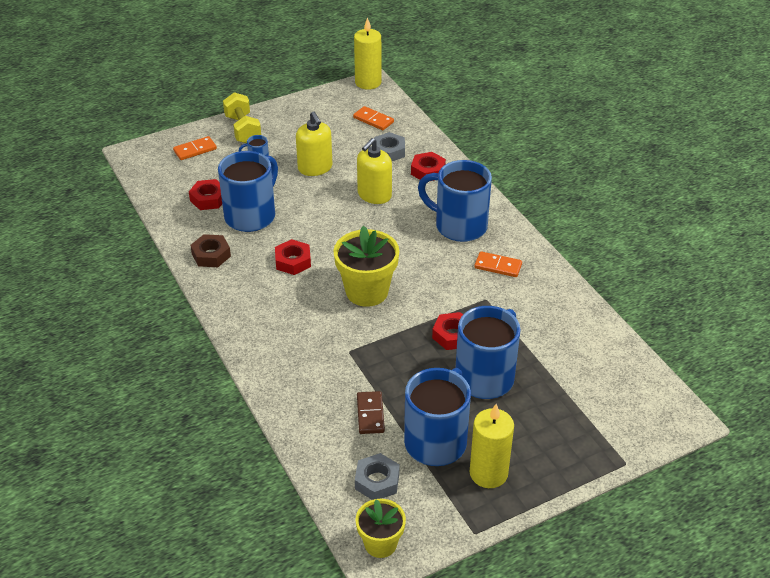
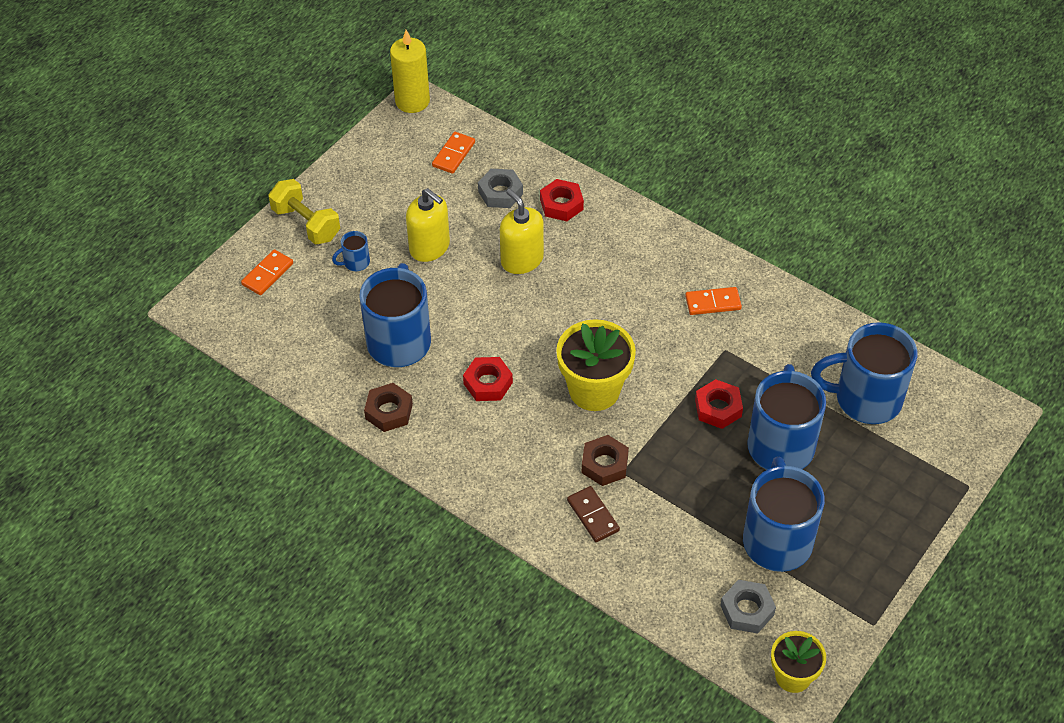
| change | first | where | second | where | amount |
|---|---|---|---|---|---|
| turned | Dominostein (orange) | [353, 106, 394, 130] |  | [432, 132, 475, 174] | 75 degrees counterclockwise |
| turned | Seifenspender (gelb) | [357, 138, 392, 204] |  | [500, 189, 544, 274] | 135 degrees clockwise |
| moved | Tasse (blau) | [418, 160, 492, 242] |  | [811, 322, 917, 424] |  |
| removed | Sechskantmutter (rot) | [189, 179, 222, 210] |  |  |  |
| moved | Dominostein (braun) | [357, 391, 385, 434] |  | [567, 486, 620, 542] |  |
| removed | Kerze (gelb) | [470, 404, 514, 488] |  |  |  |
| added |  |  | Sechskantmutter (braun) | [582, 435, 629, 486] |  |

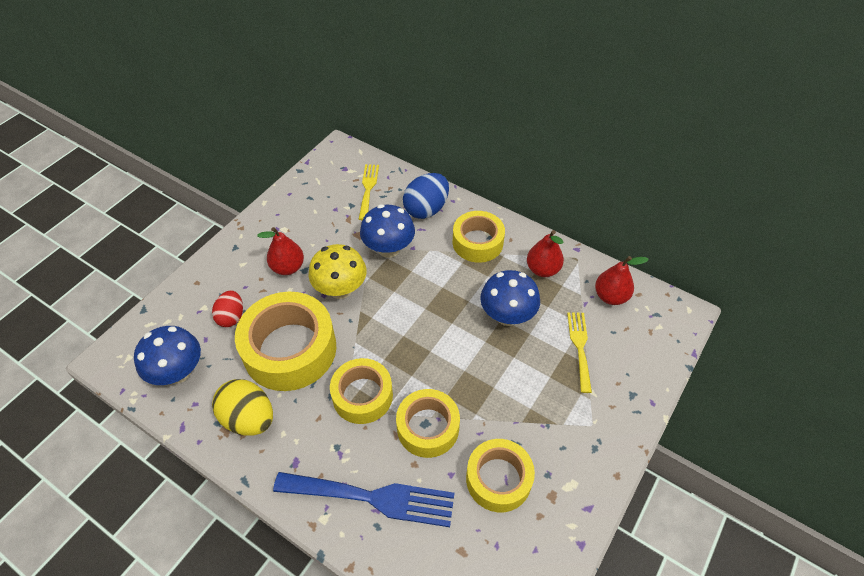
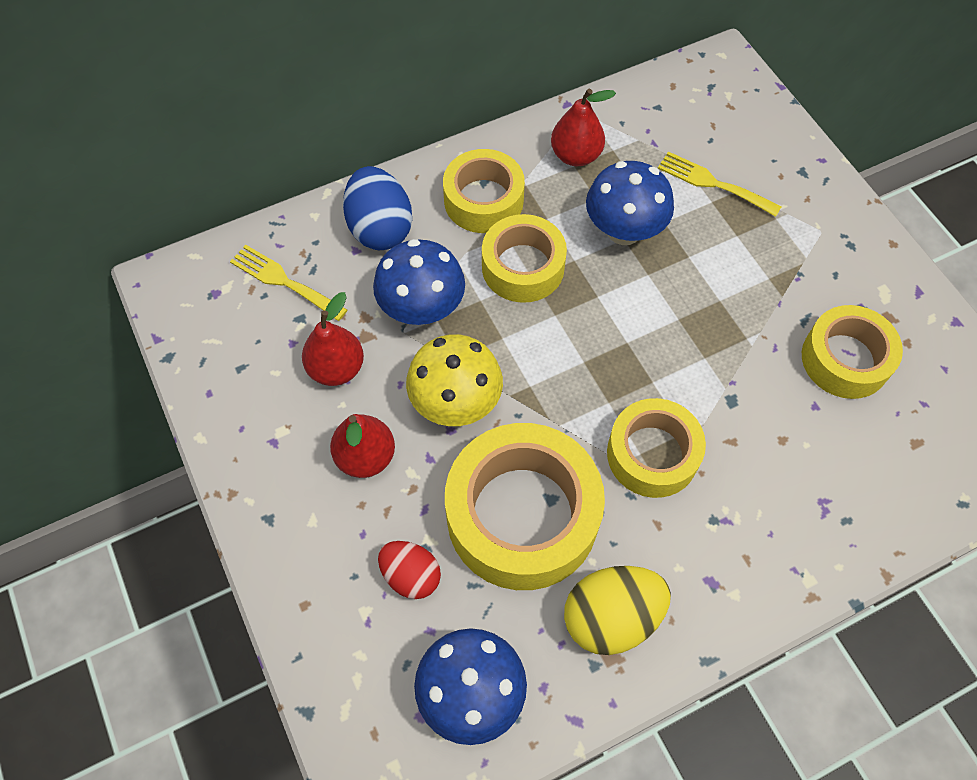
| change | first | where | second | where | amount |
|---|---|---|---|---|---|
| moved | Birne (rot) | [595, 256, 649, 305] |  | [302, 292, 364, 386] |  |
| moved | Klebeband (gelb) | [396, 389, 460, 458] |  | [482, 214, 567, 303] |  |
| removed | Gabel (blau) | [273, 472, 455, 527] |  |  |  |

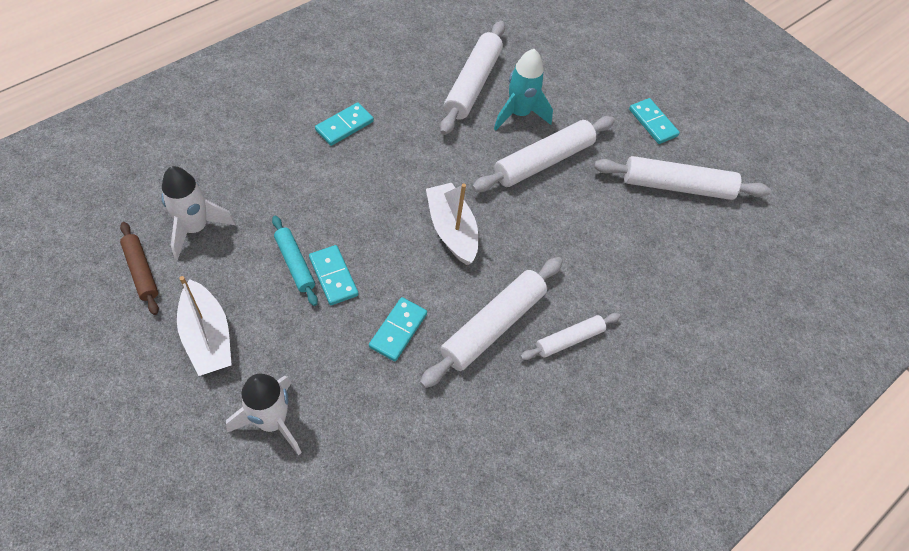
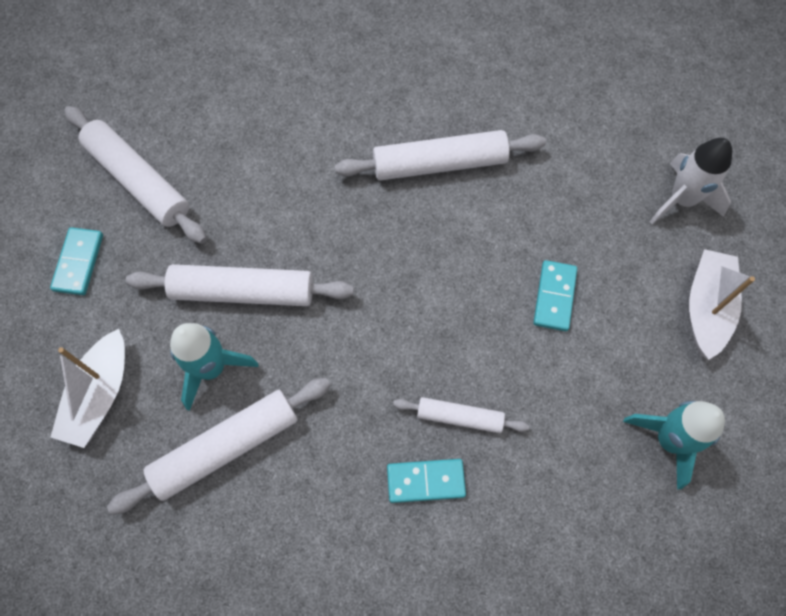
| change | first | where | second | where | amount |
|---|---|---|---|---|---|
| recoloured | Rakete (weiß) | [161, 166, 236, 260] | Rakete (türkis) | [623, 401, 725, 489] |  |
| moved | Boot (weiß) | [426, 183, 478, 265] |  | [51, 329, 125, 448] |  |
| removed | Nudelholz (türkis) | [272, 216, 318, 306] |  |  |  |
| removed | Nudelholz (braun) | [120, 222, 159, 315] |  |  |  |
| removed | Dominostein (türkis) | [369, 297, 427, 361] |  |  |  |
| moved | Nudelholz (weiß) | [520, 313, 621, 360] |  | [393, 397, 529, 433] |  |

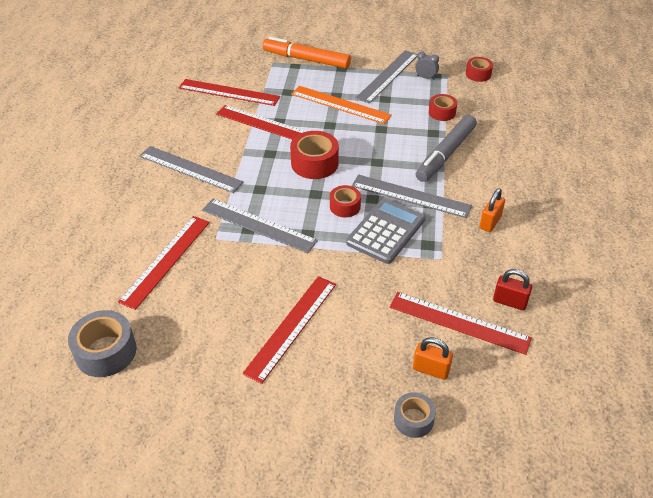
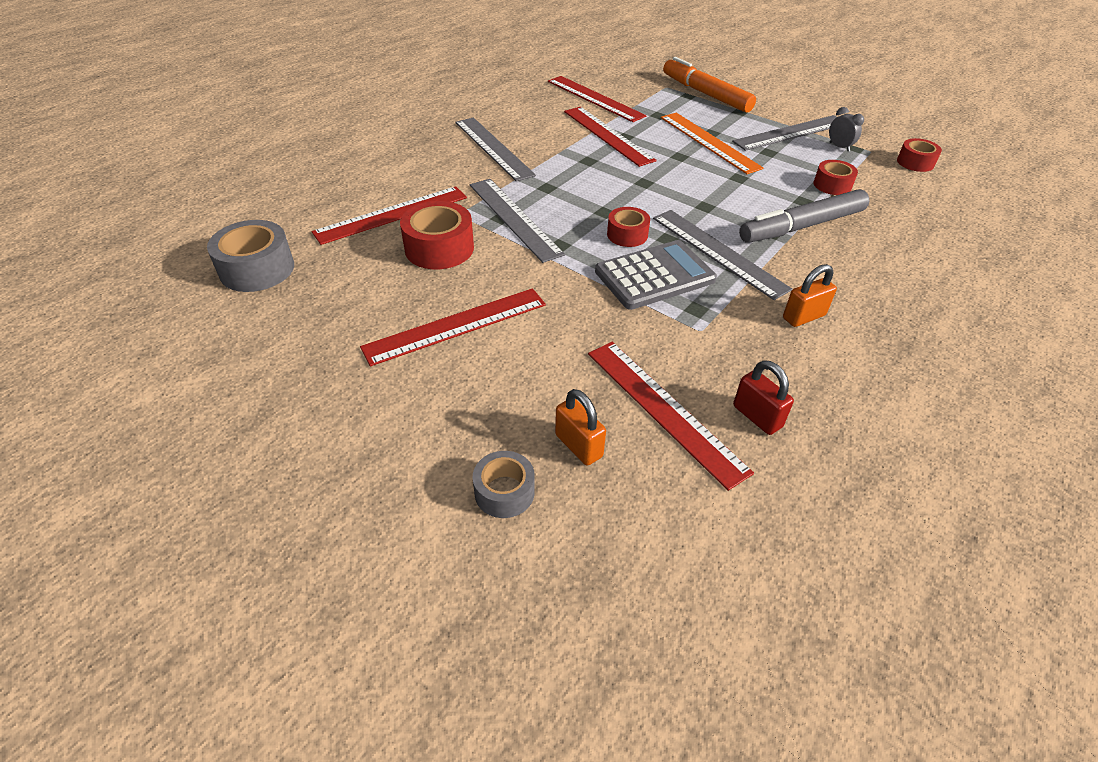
| change | first | where | second | where | amount |
|---|---|---|---|---|---|
| moved | Klebeband (rot) | [290, 131, 339, 179] |  | [400, 201, 474, 269] |  |

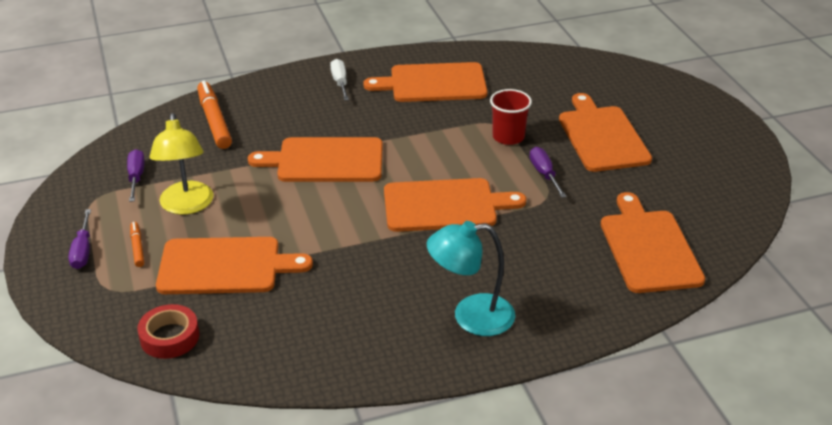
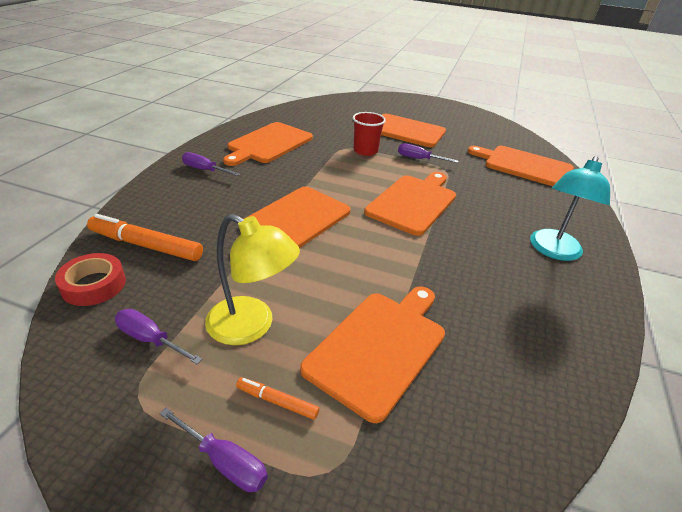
| change | first | where | second | where | amount |
|---|---|---|---|---|---|
| recoloured | Schraubenzieher (weiß) | [330, 59, 349, 101] | Schraubenzieher (lila) | [182, 152, 240, 176] |  |
| moved | Klebeband (rot) | [137, 304, 199, 359] |  | [55, 253, 126, 306] |  |

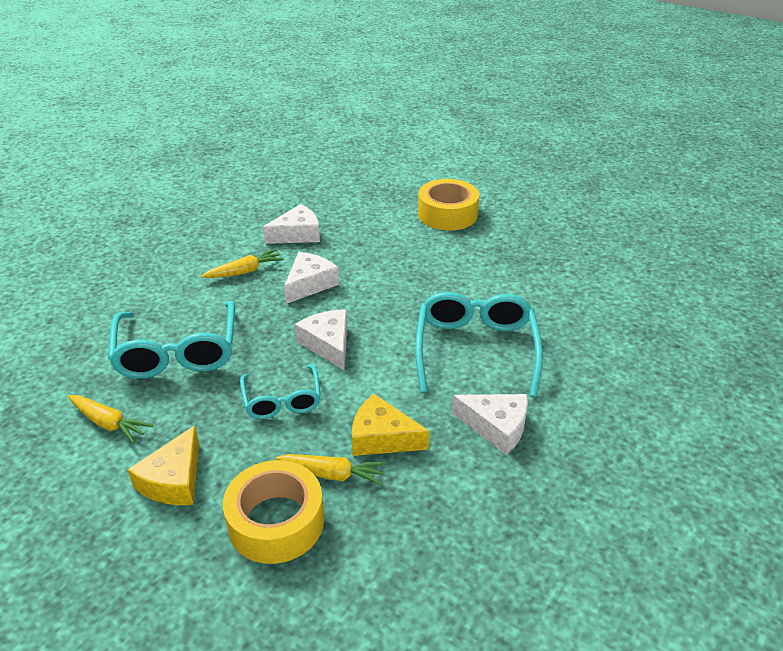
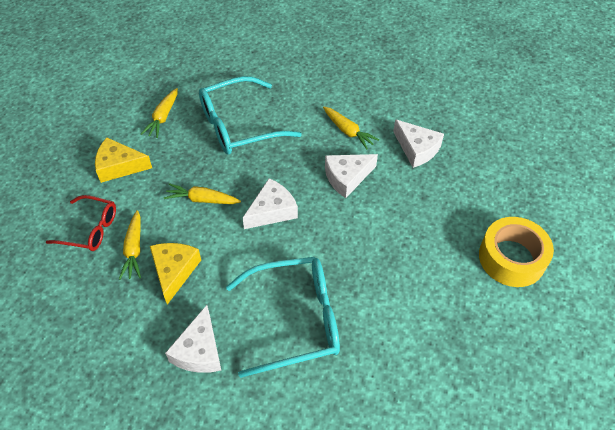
| change | first | where | second | where | amount |
|---|---|---|---|---|---|
| turned | Käse (weiß) | [284, 252, 339, 304] |  | [325, 154, 378, 198] | 135 degrees clockwise |
| replaced | Brille (türkis) | [240, 364, 321, 419] | Karotte (gelb) | [164, 183, 241, 204] |  |
| replaced | Klebeband (gelb) | [223, 460, 324, 564] | Brille (rot) | [46, 195, 116, 251] |  |

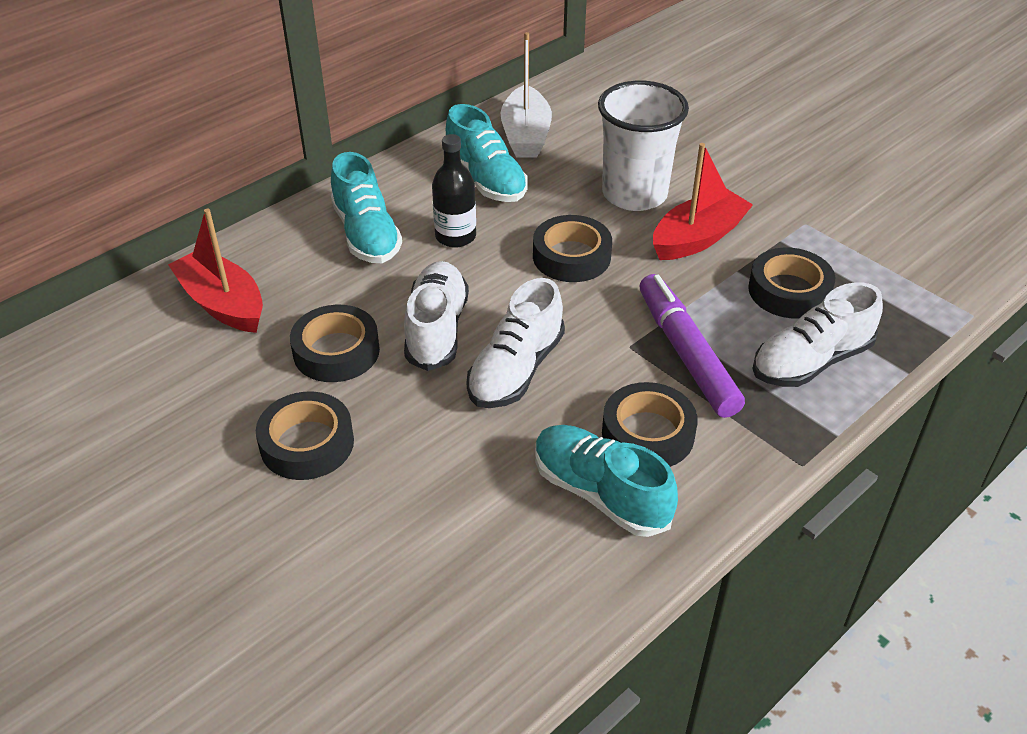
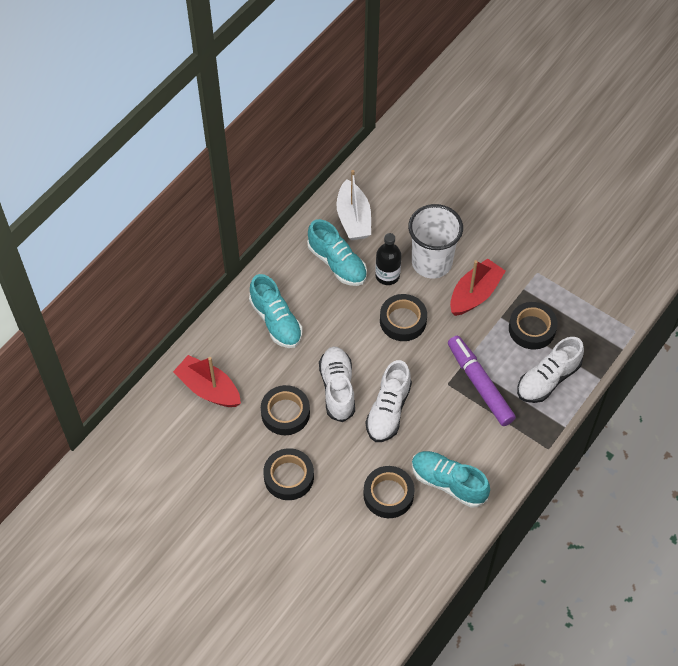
| change | first | where | second | where | amount |
|---|---|---|---|---|---|
| moved | Flasche (schwarz) | [432, 134, 476, 248] |  | [375, 233, 401, 285] |  |
| moved | Klebeband (schwarz) | [602, 382, 698, 467] |  | [363, 466, 415, 518] |  |

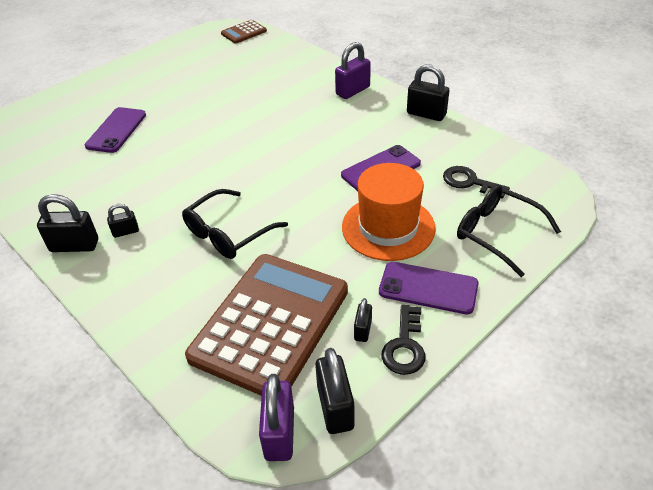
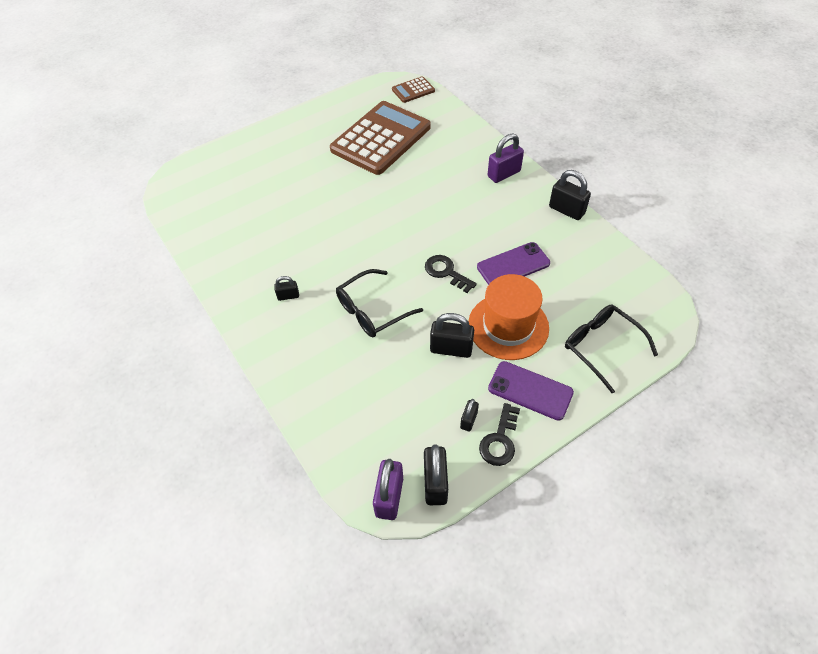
| change | first | where | second | where | amount |
|---|---|---|---|---|---|
| removed | Handy (lila) | [85, 107, 146, 153] |  |  |  |
| moved | Schlüssel (schwarz) | [443, 166, 510, 199] |  | [425, 255, 477, 293] |  |
| moved | Vorhängeschloss (schwarz) | [37, 194, 98, 252] |  | [430, 313, 474, 358] |  |
| moved | Taschenrechner (braun) | [185, 254, 348, 396] |  | [330, 101, 431, 175] |  |

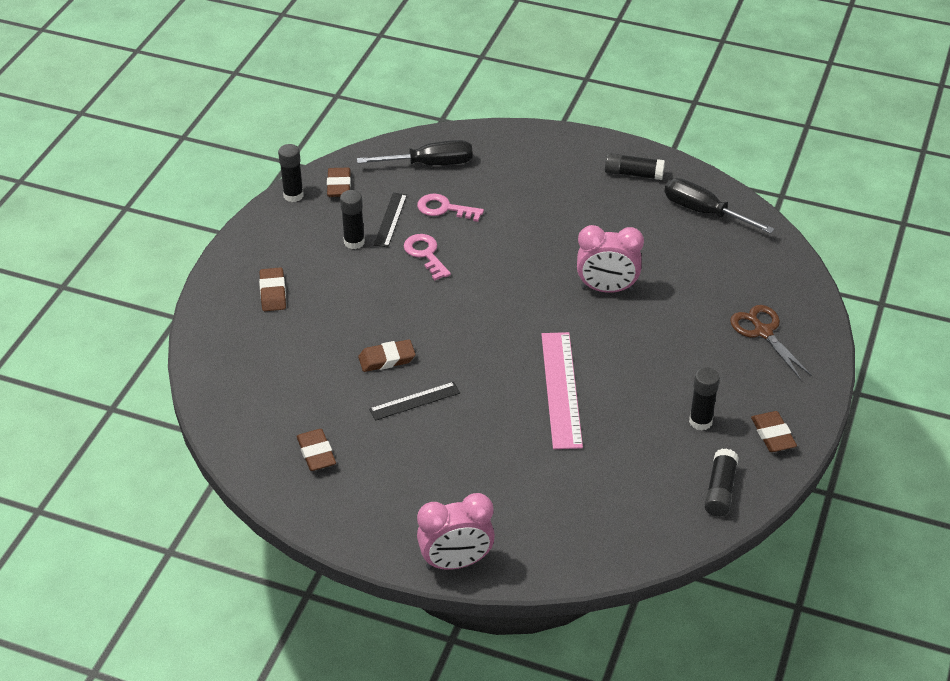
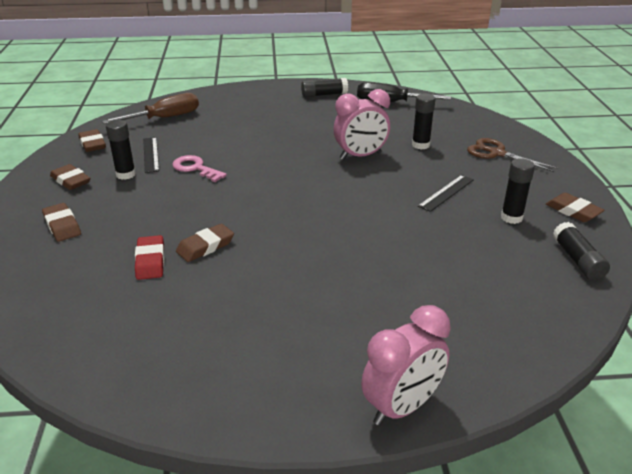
| change | first | where | second | where | amount |
|---|---|---|---|---|---|
| recoloured | Schraubenzieher (schwarz) | [357, 140, 473, 165] | Schraubenzieher (braun) | [102, 93, 199, 124] |  |
| moved | Klebestift (schwarz) | [278, 144, 304, 202] |  | [412, 93, 436, 150] |  |
| removed | Schlüssel (rosa) | [417, 193, 484, 222] |  |  |  |
| removed | Lineal (rosa) | [541, 332, 583, 449] |  |  |  |
| moved | Lineal (schwarz) | [369, 382, 460, 420] |  | [418, 175, 474, 212] |  |
| moved | Radiergummi (braun) | [297, 429, 336, 471] |  | [50, 164, 91, 190] |  |
| added |  |  | Radiergummi (rot) | [135, 235, 165, 280] |  |

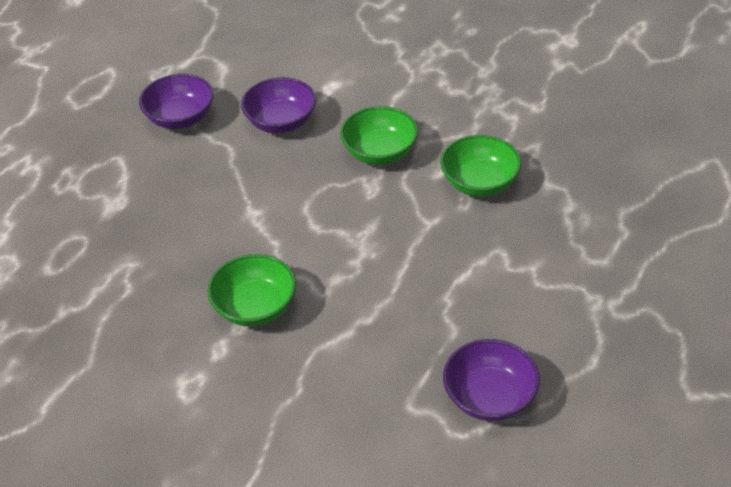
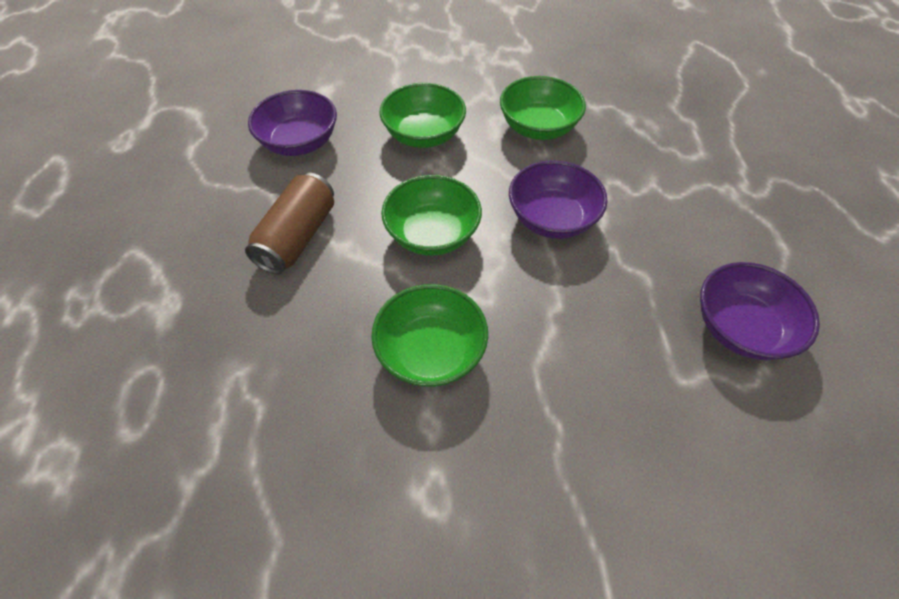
| change | first | where | second | where | amount |
|---|---|---|---|---|---|
| moved | Schüssel (lila) | [139, 74, 214, 129] |  | [509, 160, 608, 239] |  |
| added |  |  | Dose (braun) | [245, 172, 334, 274] |  |
| added |  |  | Schüssel (grün) | [381, 175, 482, 256] |  |

